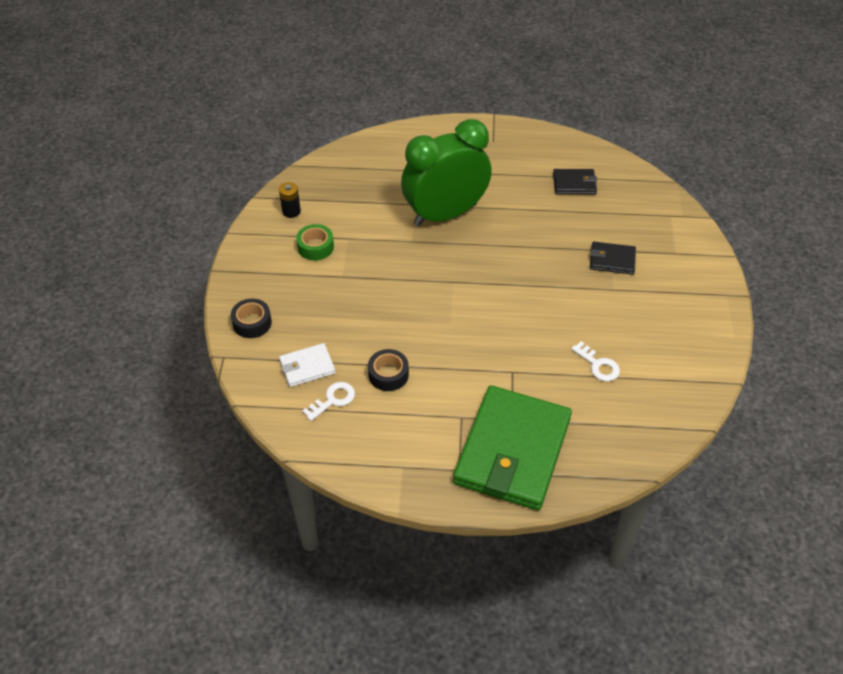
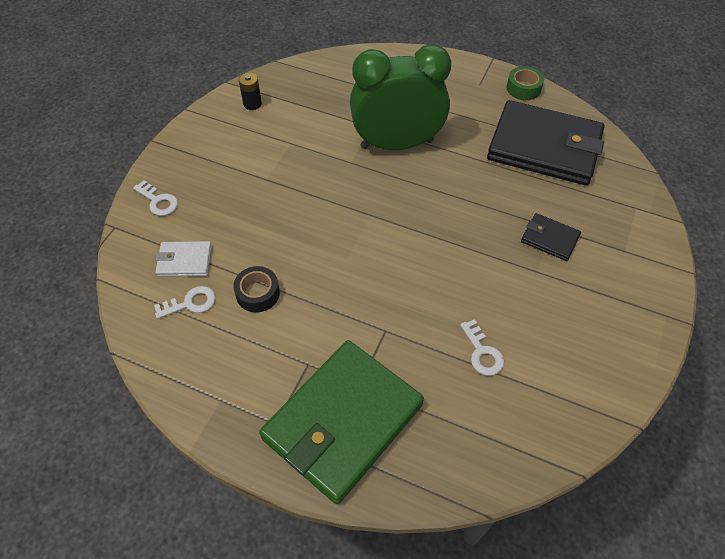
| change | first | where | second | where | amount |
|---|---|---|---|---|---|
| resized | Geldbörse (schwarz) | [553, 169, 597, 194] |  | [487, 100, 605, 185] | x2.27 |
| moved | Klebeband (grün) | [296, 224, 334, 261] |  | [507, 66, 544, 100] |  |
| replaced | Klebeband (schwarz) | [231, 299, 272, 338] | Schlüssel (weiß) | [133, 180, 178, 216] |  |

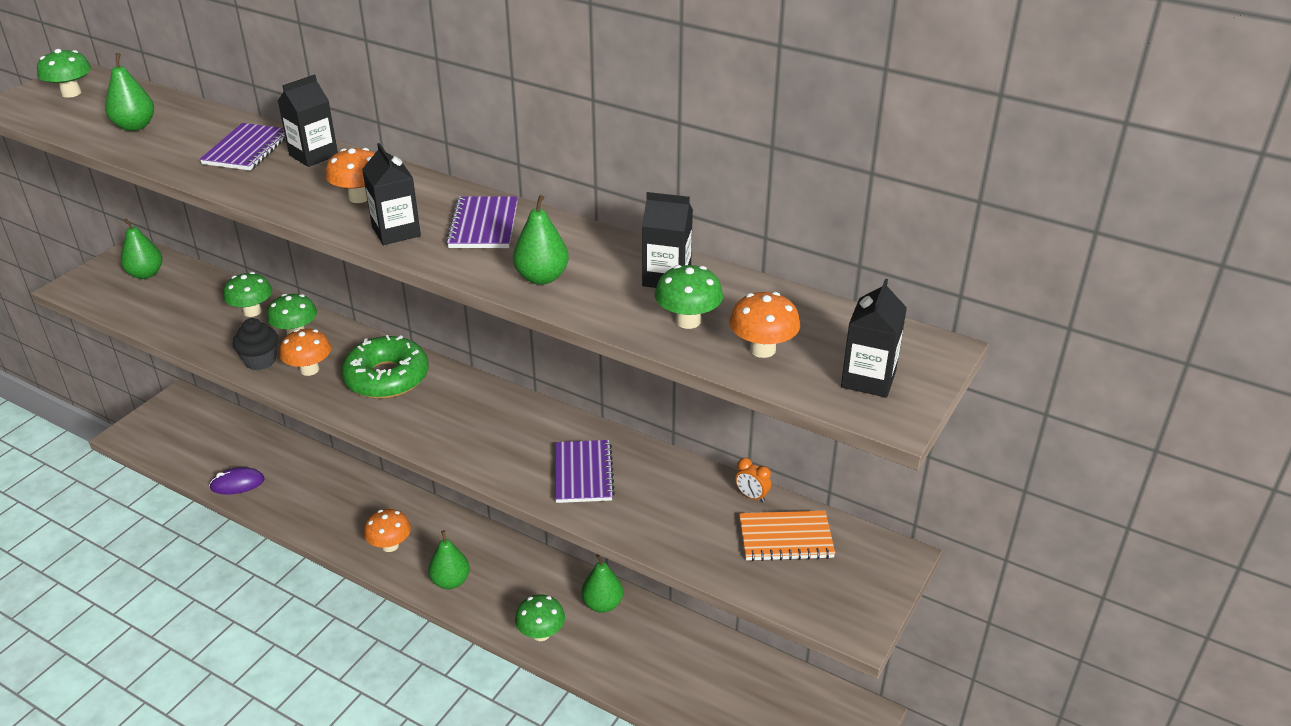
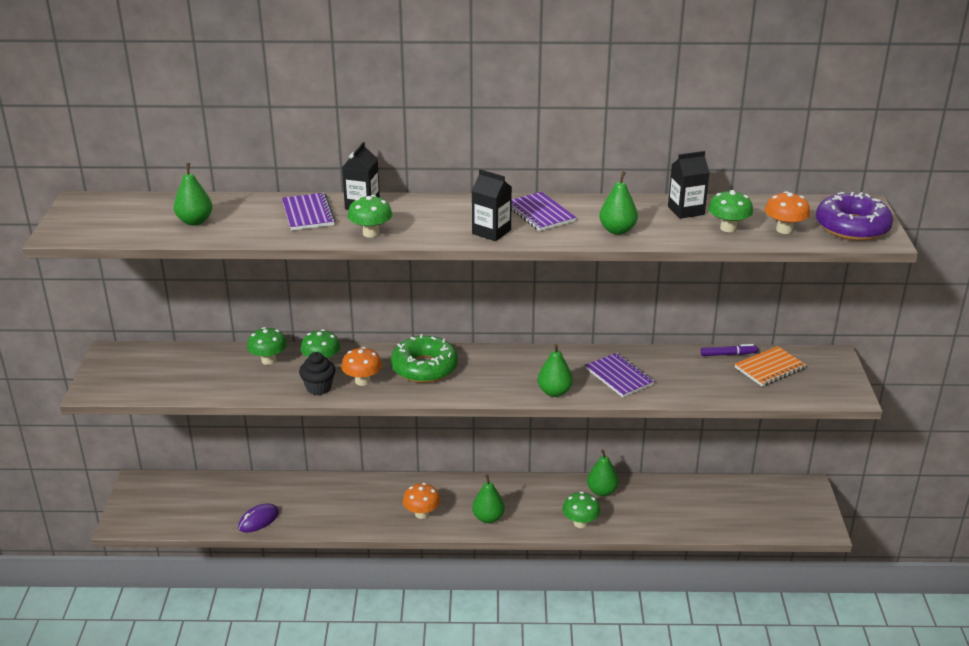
| change | first | where | second | where | amount |
|---|---|---|---|---|---|
| moved | Pilz (grün) | [37, 49, 91, 98] |  | [348, 195, 392, 238] |  |
| removed | Pilz (orange) | [325, 148, 375, 203] |  |  |  |
| moved | Birne (grün) | [121, 219, 162, 279] |  | [538, 344, 573, 397] |  |
| replaced | Getränkekarton (schwarz) | [841, 279, 907, 398] | Donut (lila) | [816, 192, 893, 241] |  |
| replaced | Wecker (orange) | [735, 458, 771, 502] | Filzstift (lila) | [701, 344, 758, 356] |  |

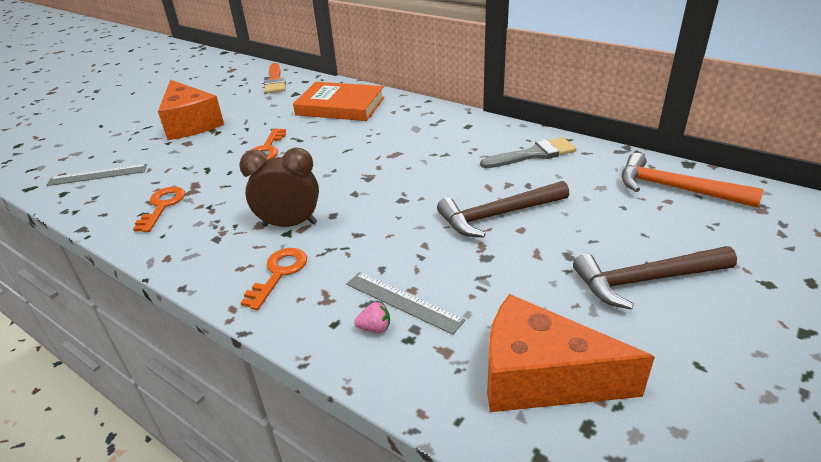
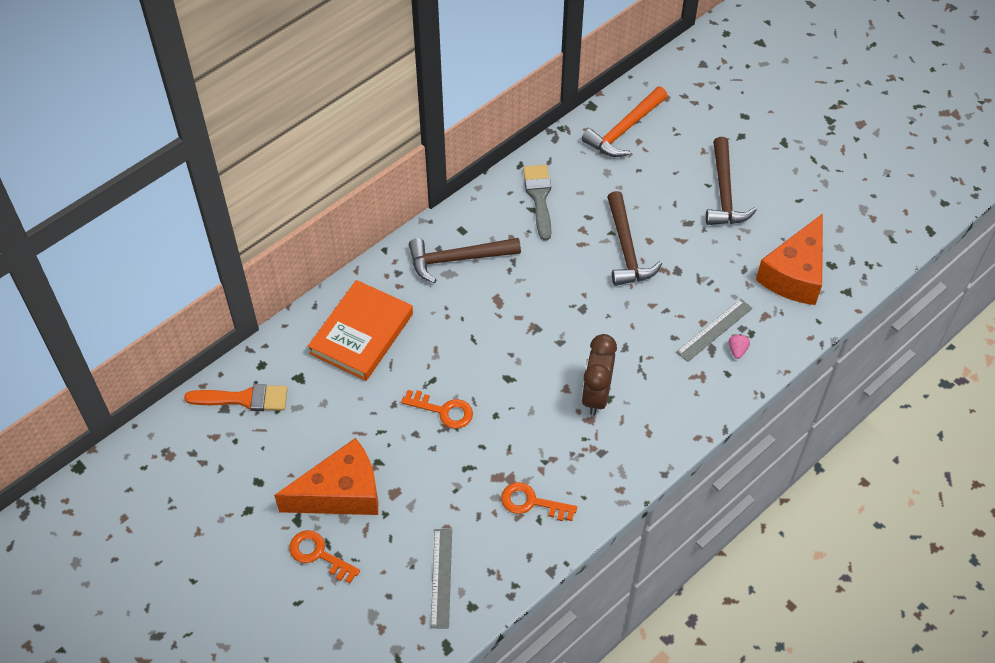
| change | first | where | second | where | amount |
|---|---|---|---|---|---|
| moved | Schlüssel (orange) | [241, 248, 307, 310] |  | [289, 530, 360, 583] |  |
| added |  |  | Hammer (braun) | [409, 238, 521, 283] |  |

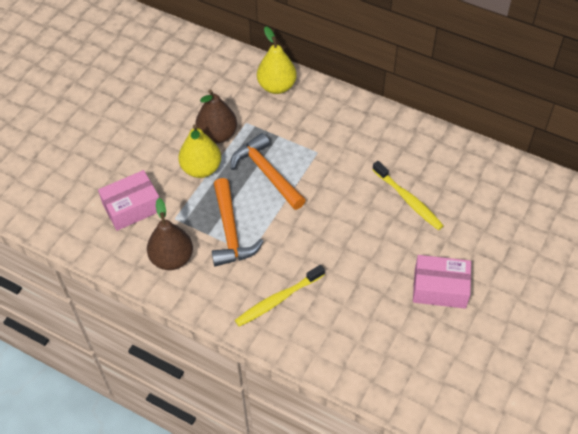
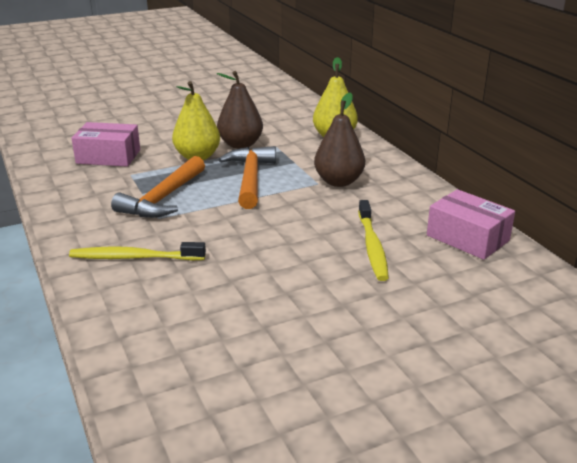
| change | first | where | second | where | amount |
|---|---|---|---|---|---|
| moved | Birne (braun) | [147, 198, 193, 270] |  | [314, 93, 365, 187] |  |
| moved | Schachtel (rosa) | [413, 255, 471, 309] |  | [427, 189, 515, 260] |  |

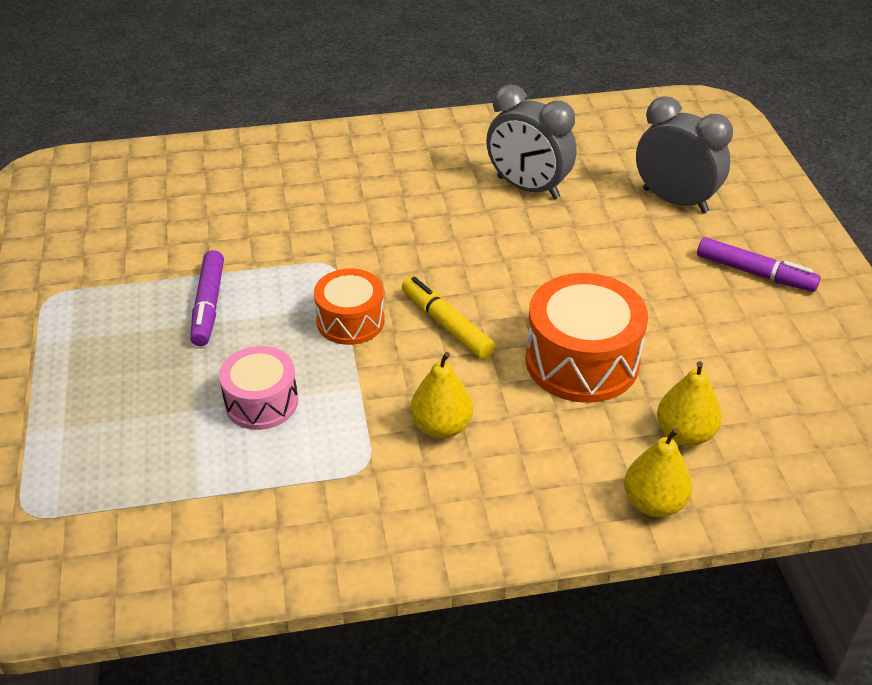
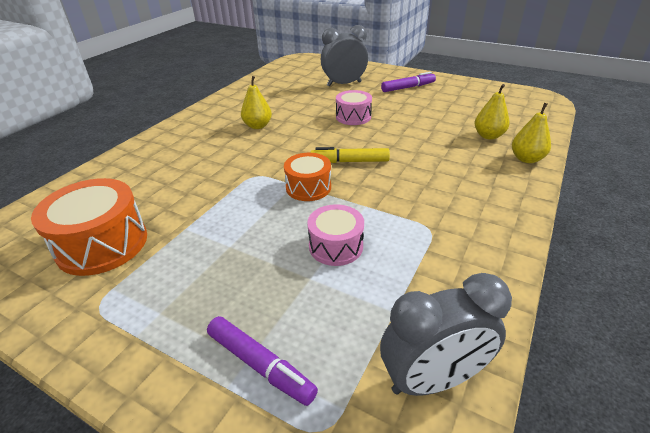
| change | first | where | second | where | amount |
|---|---|---|---|---|---|
| moved | Wecker (grau) | [486, 85, 577, 199] |  | [380, 273, 512, 396] |  |
| moved | Filzstift (lila) | [190, 250, 224, 346] |  | [207, 316, 318, 406] |  |
| moved | Trommel (orange) | [525, 273, 648, 403] |  | [31, 178, 147, 276] |  |
| moved | Birne (gelb) | [410, 352, 473, 439] |  | [241, 76, 272, 129] |  |
| added |  |  | Trommel (rosa) | [336, 90, 372, 125] |  |

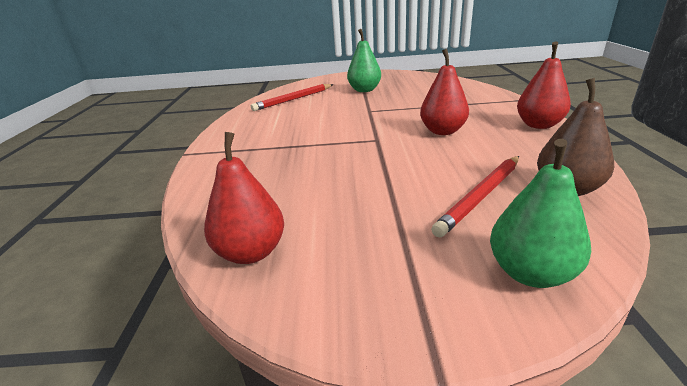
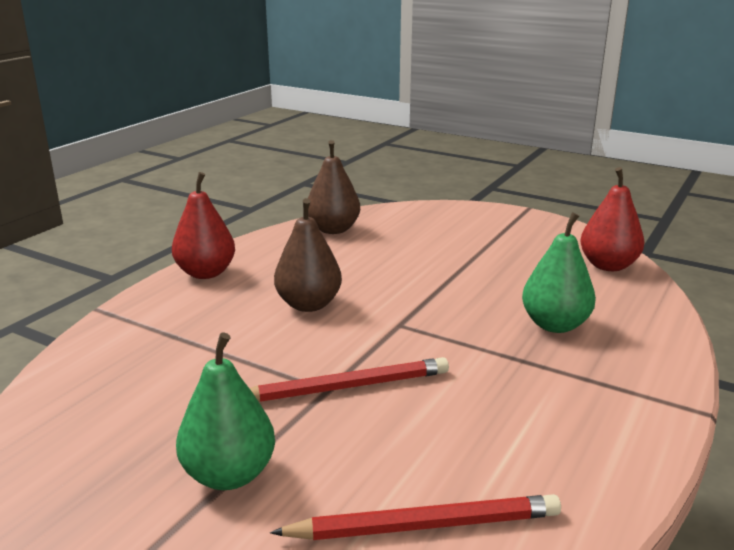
| change | first | where | second | where | amount |
|---|---|---|---|---|---|
| recoloured | Birne (rot) | [420, 49, 469, 135] | Birne (braun) | [274, 198, 342, 312] |  |
| moved | Birne (grün) | [490, 139, 591, 288] |  | [522, 212, 596, 333] |  |
| moved | Bleistift (rot) | [431, 156, 519, 237] |  | [250, 357, 449, 402] |  |

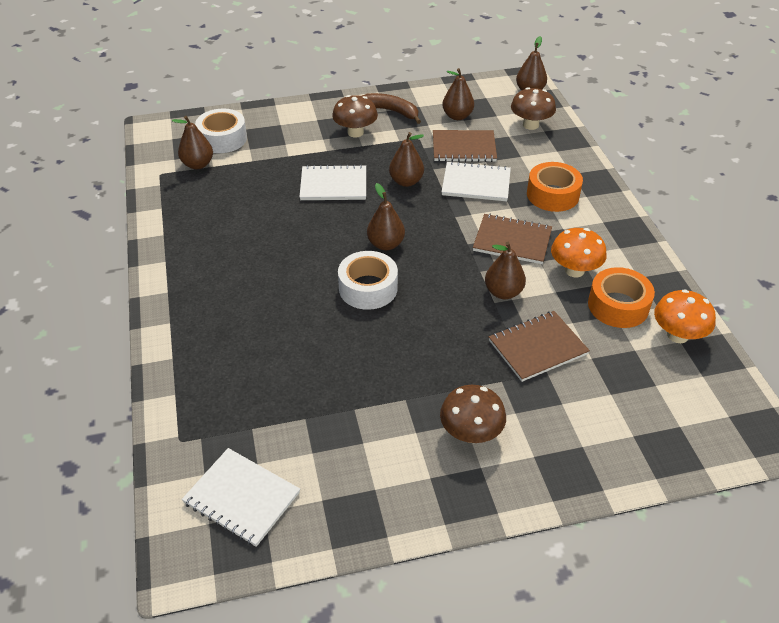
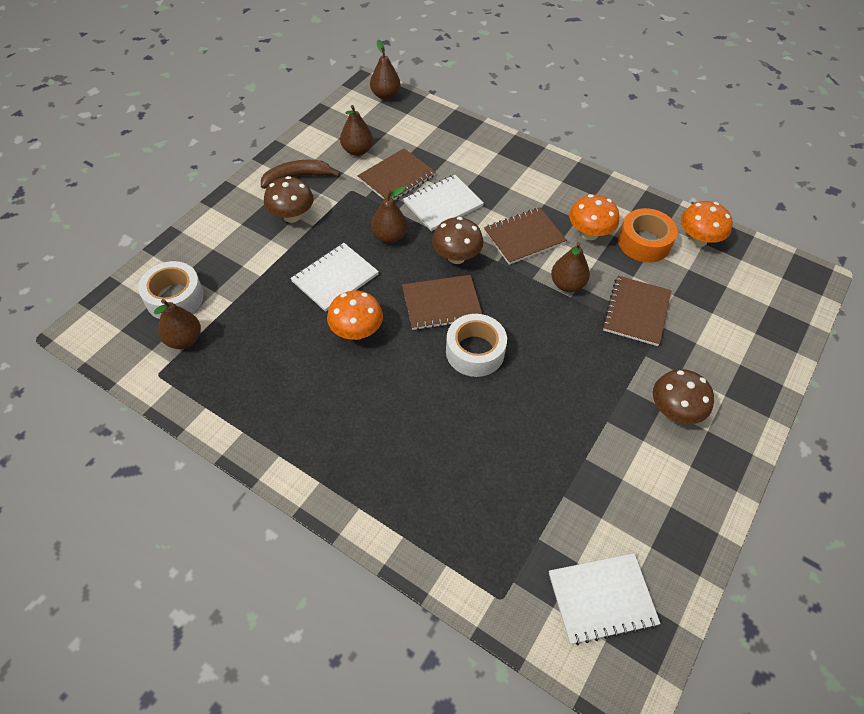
| change | first | where | second | where | amount |
|---|---|---|---|---|---|
| moved | Pilz (braun) | [511, 87, 556, 130] |  | [432, 217, 484, 264] |  |
| removed | Klebeband (orange) | [527, 162, 583, 212] |  |  |  |
| replaced | Birne (braun) | [367, 183, 405, 250] | Notizbuch (braun) | [402, 275, 482, 330] |  |
| added |  |  | Pilz (orange) | [327, 291, 383, 340] |  |

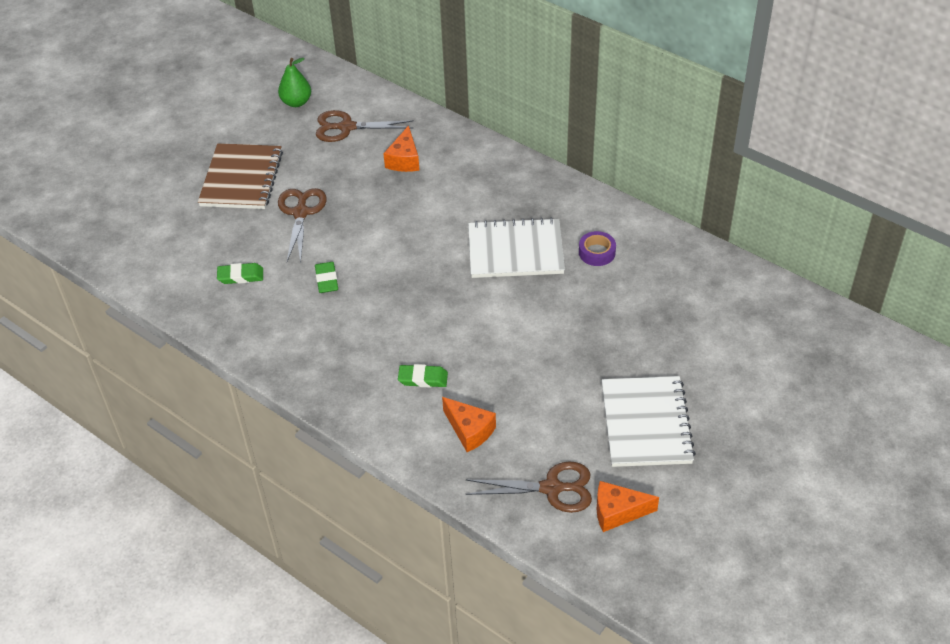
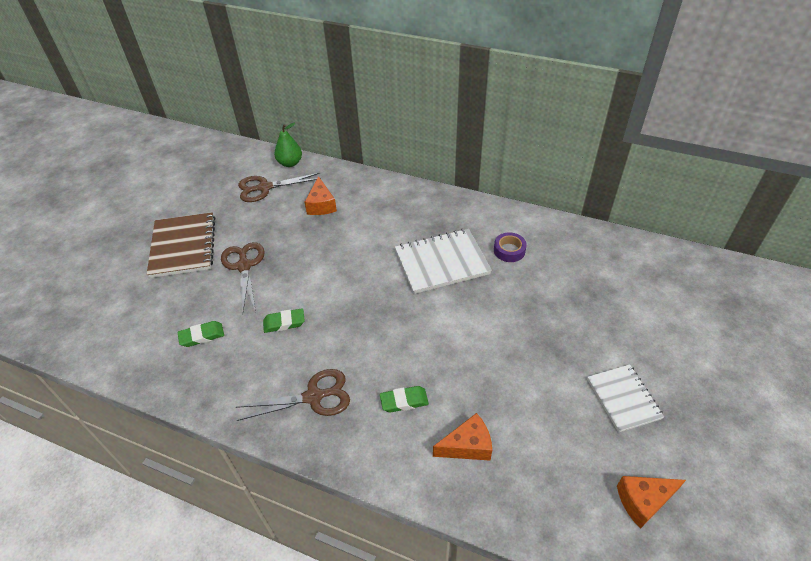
| change | first | where | second | where | amount |
|---|---|---|---|---|---|
| moved | Birne (grün) | [278, 58, 311, 107] |  | [274, 123, 302, 167] |  |
| turned | Radiergummi (grün) | [315, 262, 338, 293] |  | [263, 308, 305, 333] | 75 degrees counterclockwise |
| resized | Notizbuch (weiß) | [602, 376, 696, 467] |  | [587, 364, 664, 433] | x0.65 |
| turned | Käse (orange) | [442, 397, 496, 452] |  | [433, 413, 492, 461] | 45 degrees counterclockwise |
| moved | Schere (braun) | [466, 461, 592, 513] |  | [236, 369, 350, 421] |  |

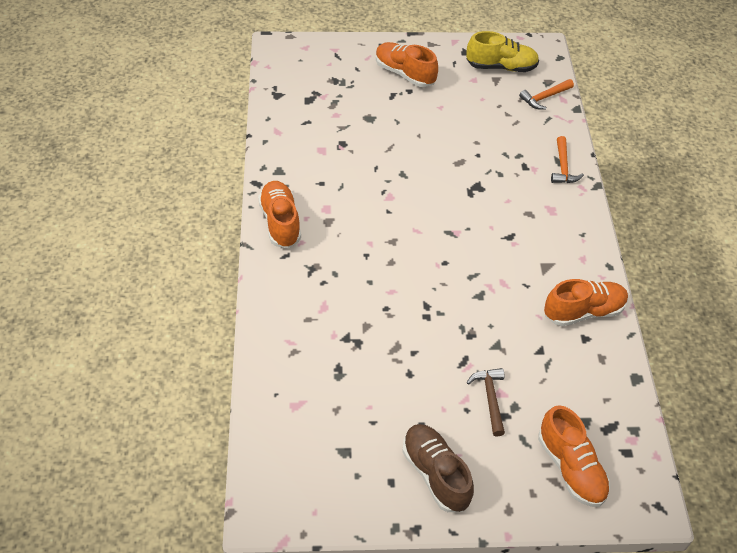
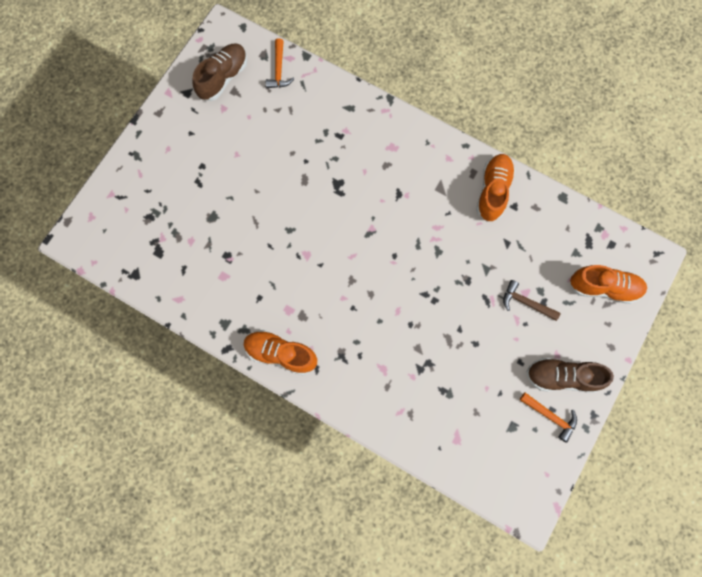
| change | first | where | second | where | amount |
|---|---|---|---|---|---|
| recoloured | Schuh (gelb) | [466, 31, 539, 72] | Schuh (braun) | [192, 43, 247, 101] |  |
| removed | Schuh (orange) | [376, 42, 438, 87] |  |  |  |
| moved | Hammer (orange) | [551, 136, 584, 183] |  | [520, 393, 577, 443] |  |

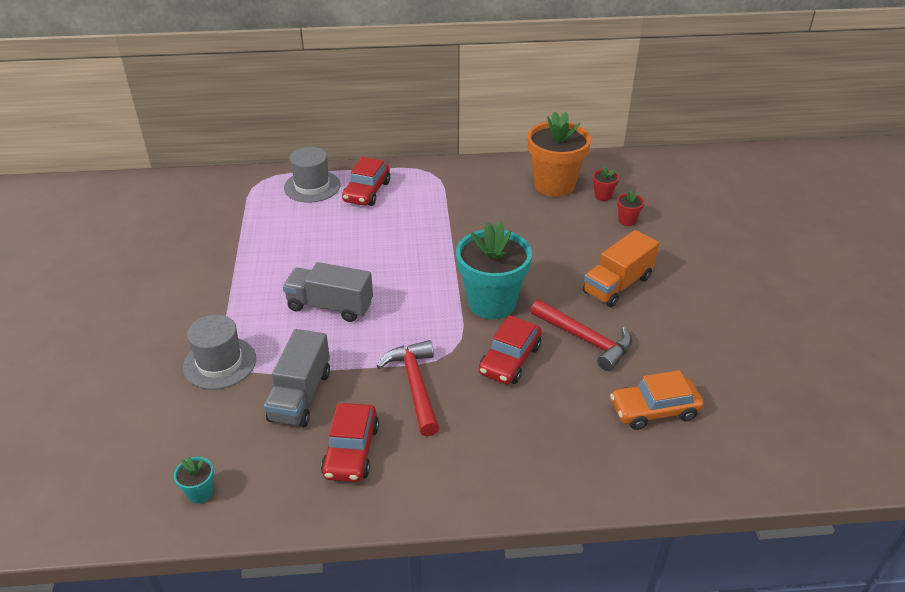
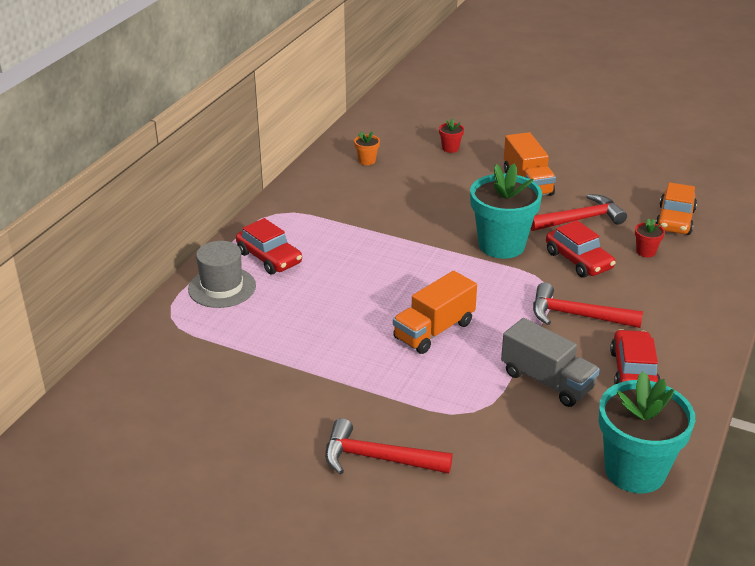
| change | first | where | second | where | amount |
|---|---|---|---|---|---|
| resized | Blumentopf (orange) | [527, 112, 591, 197] |  | [354, 131, 380, 165] | x0.41 |
| moved | Blumentopf (rot) | [593, 166, 619, 201] |  | [635, 218, 665, 257] |  |
| recoloured | Lastwagen (grau) | [283, 262, 373, 322] | Lastwagen (orange) | [393, 271, 477, 354] |  |
| removed | Hut (grau) | [183, 315, 256, 390] |  |  |  |
| turned | Auto (rot) | [321, 403, 379, 482] |  | [610, 329, 661, 385] | 120 degrees counterclockwise |
| resized | Blumentopf (türkis) | [174, 457, 214, 503] |  | [599, 371, 695, 493] | x2.42 |
| added |  |  | Hammer (rot) | [325, 418, 453, 474] |  |

